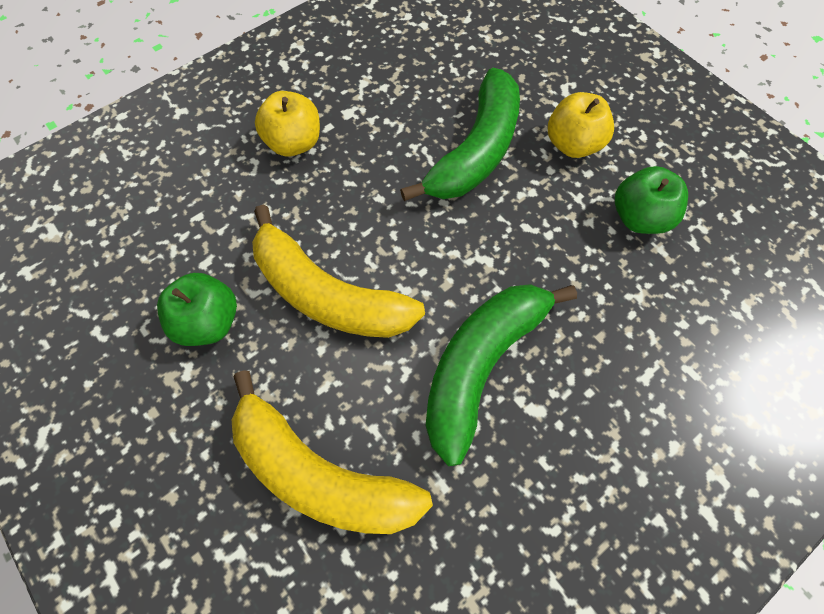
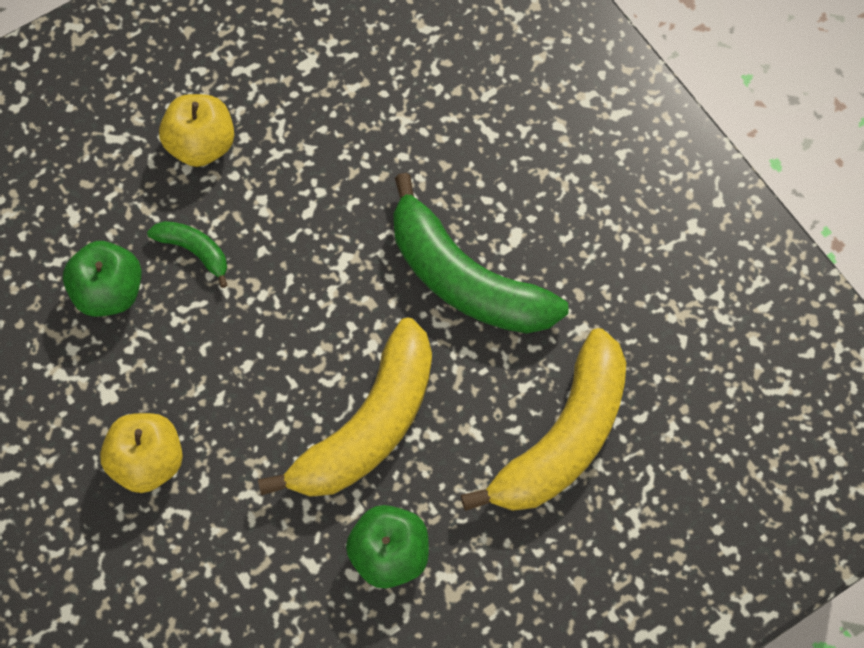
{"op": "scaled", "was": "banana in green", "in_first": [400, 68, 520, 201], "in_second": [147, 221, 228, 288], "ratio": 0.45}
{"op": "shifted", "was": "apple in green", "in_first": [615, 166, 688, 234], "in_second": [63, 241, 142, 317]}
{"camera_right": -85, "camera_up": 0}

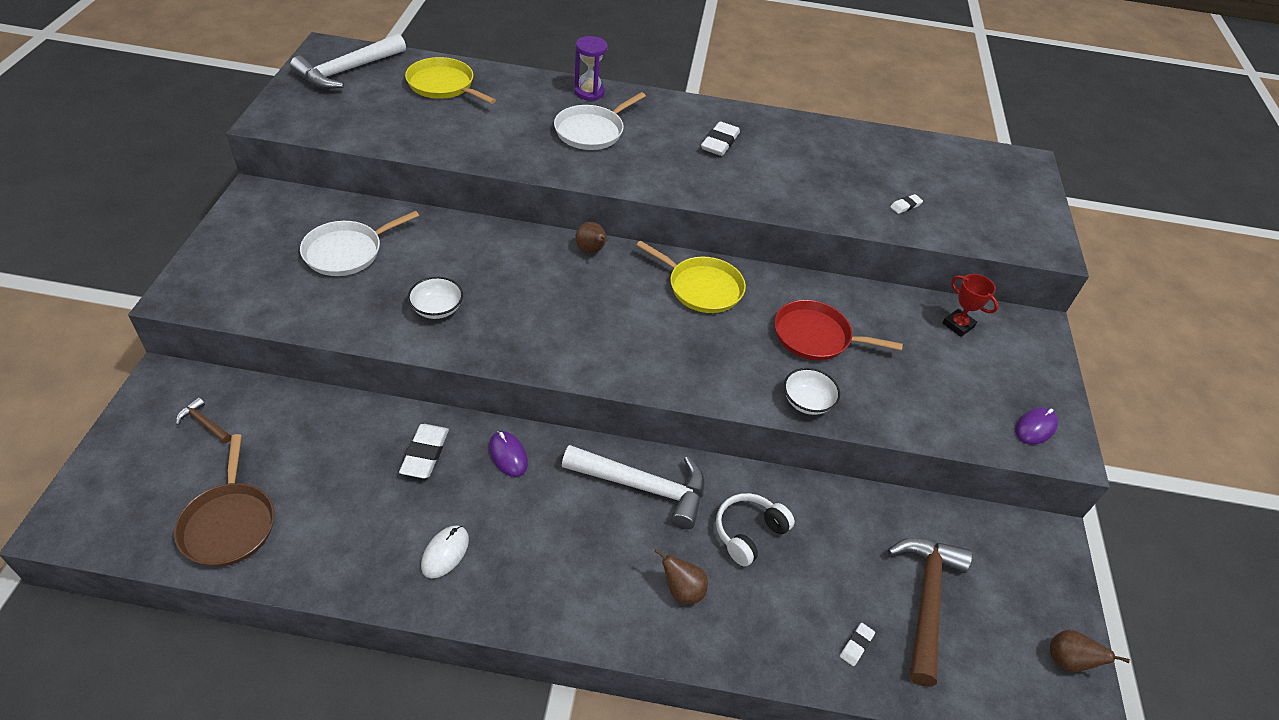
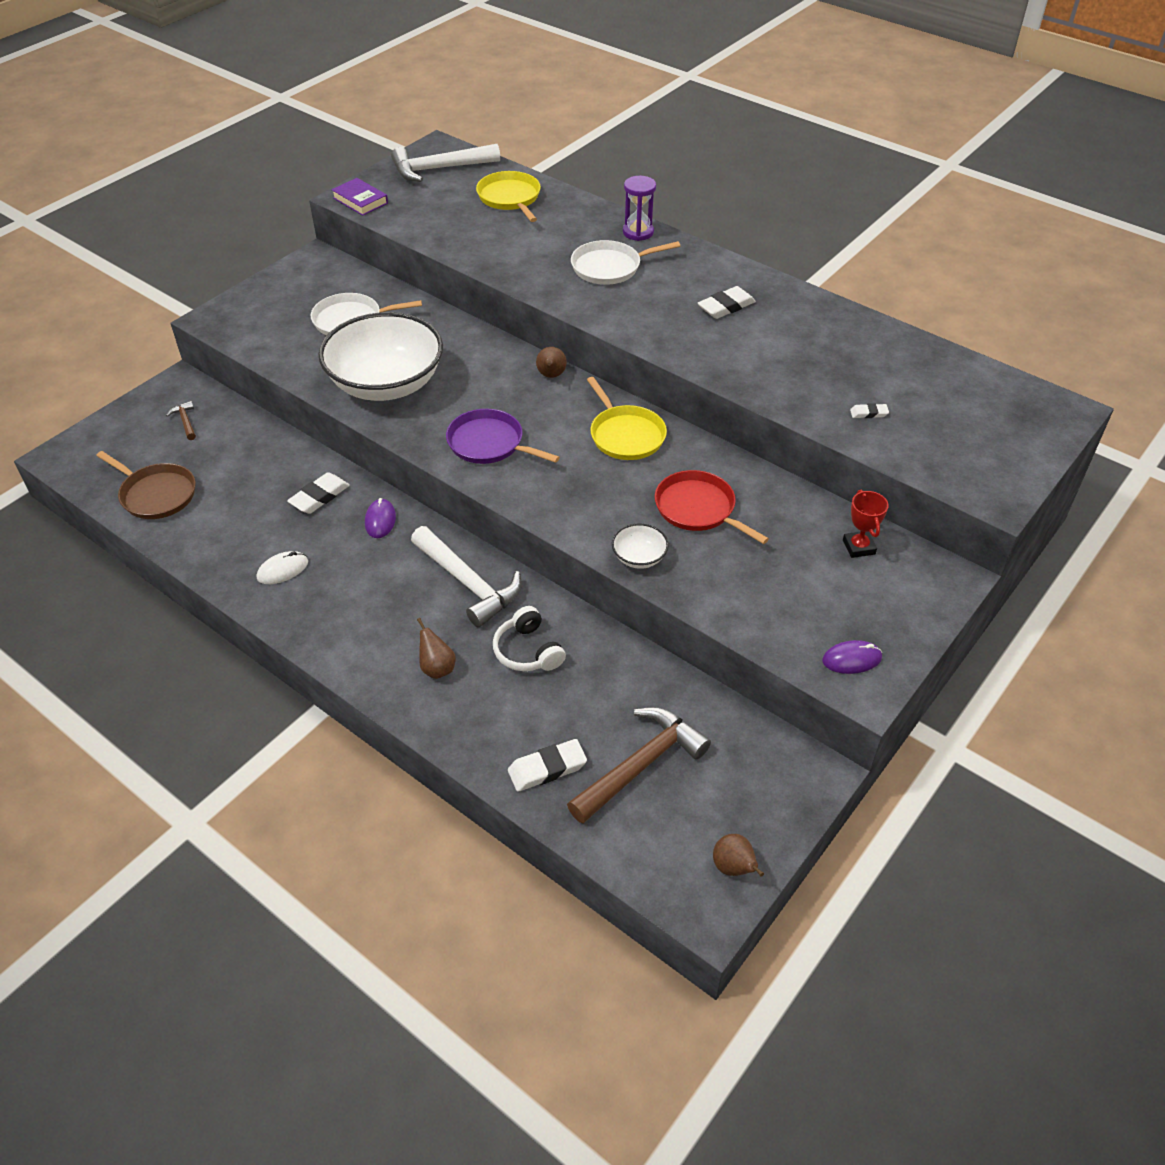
{"op": "rotated", "was": "pan in brown", "in_first": [174, 434, 274, 567], "in_second": [96, 451, 196, 519], "clockwise": -75}
{"op": "scaled", "was": "bowl in white", "in_first": [408, 277, 463, 319], "in_second": [318, 312, 443, 401], "ratio": 2.48}
{"op": "rotated", "was": "headphones in white", "in_first": [716, 493, 795, 566], "in_second": [493, 606, 566, 671], "clockwise": -105}
{"op": "scaled", "was": "eraser in white", "in_first": [840, 623, 875, 666], "in_second": [508, 739, 587, 792], "ratio": 1.83}
{"op": "new", "now": "book in purple", "in_second": [331, 178, 388, 216]}
{"op": "new", "now": "pan in purple", "in_second": [446, 409, 560, 464]}
{"camera_right": 35, "camera_up": 0}

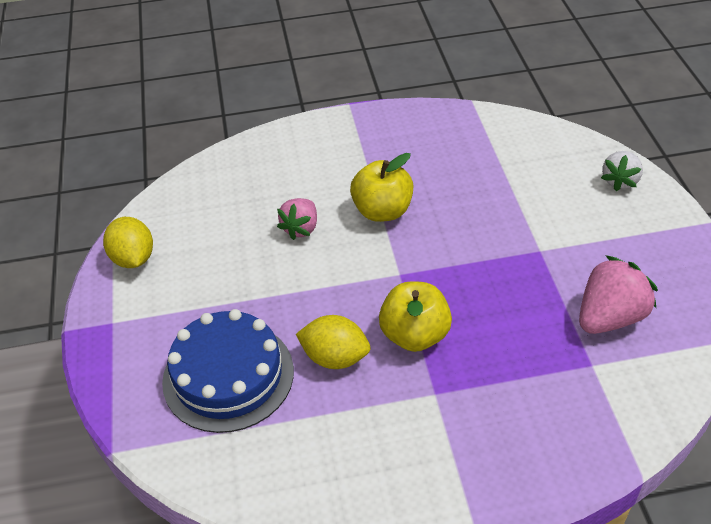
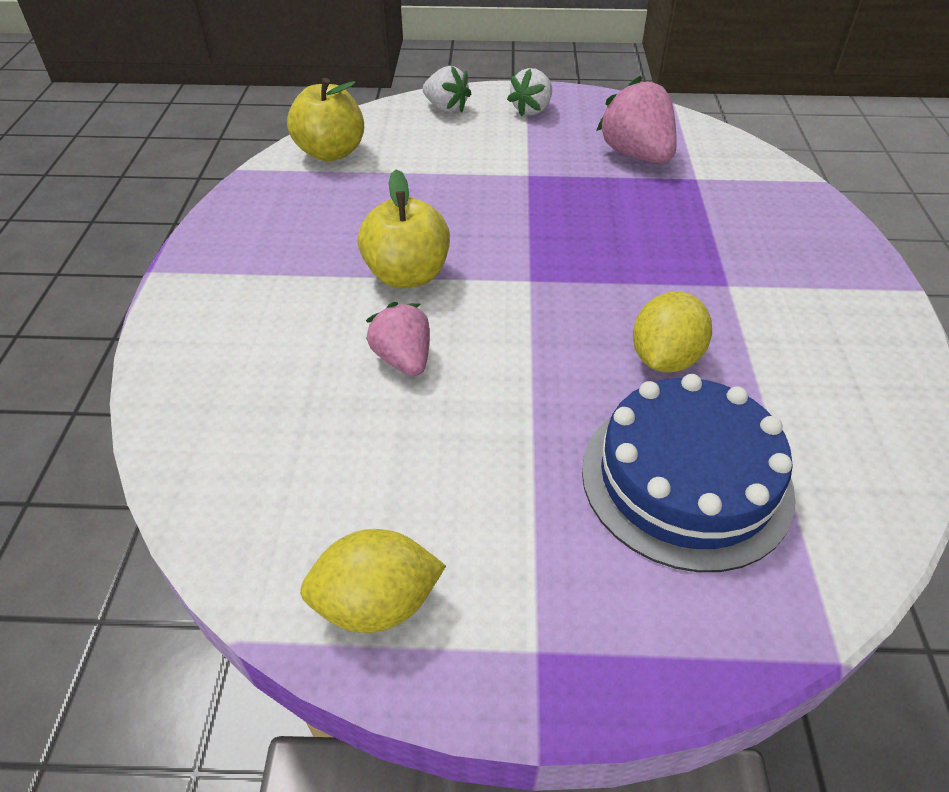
{"op": "rotated", "was": "strawberry in pink", "in_first": [277, 198, 317, 240], "in_second": [366, 302, 430, 376], "clockwise": -150}
{"op": "shifted", "was": "apple in yellow", "in_first": [379, 281, 452, 352], "in_second": [287, 78, 364, 161]}
{"op": "new", "now": "strawberry in white", "in_second": [507, 68, 552, 117]}
{"camera_right": -80, "camera_up": 0}

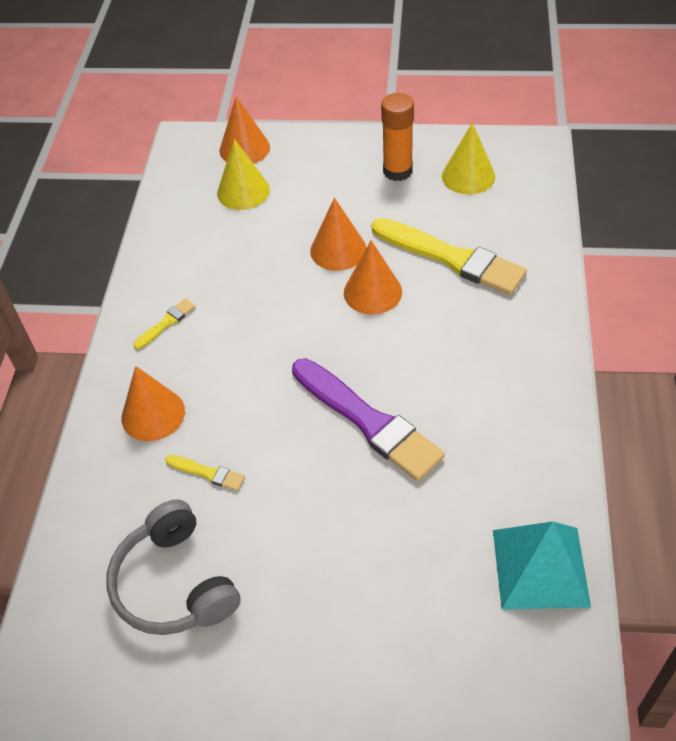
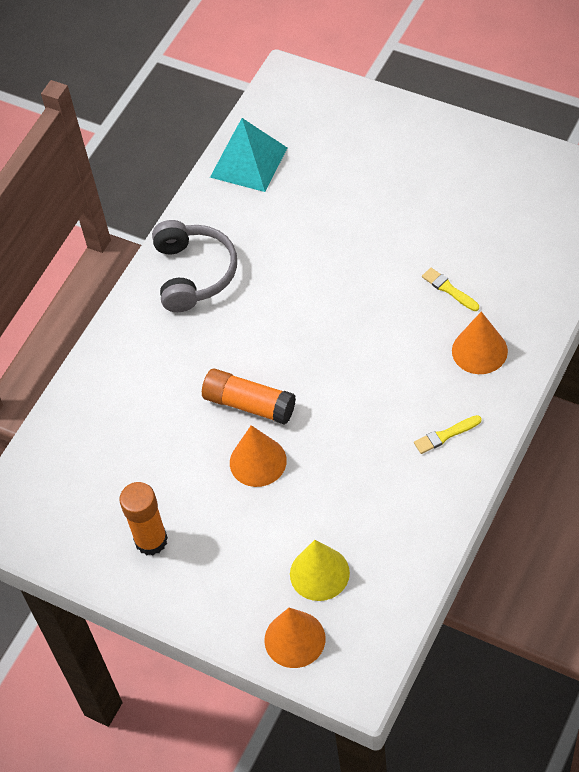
{"op": "shifted", "was": "headphones in grey", "in_first": [107, 499, 241, 635], "in_second": [152, 220, 237, 312]}
{"op": "gone", "was": "brush in purple", "in_first": [292, 358, 445, 481]}
{"op": "swapped", "was": "cone in orange", "now": "glue stick in orange", "in_first": [344, 240, 402, 315], "in_second": [202, 368, 296, 425]}
{"op": "gone", "was": "brush in yellow", "in_first": [372, 218, 527, 295]}
{"op": "gone", "was": "cone in yellow", "in_first": [442, 123, 495, 195]}
{"camera_right": -155, "camera_up": 5}

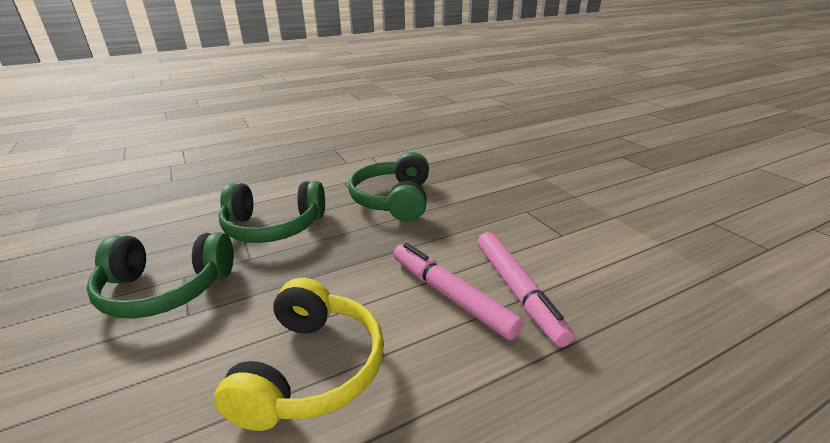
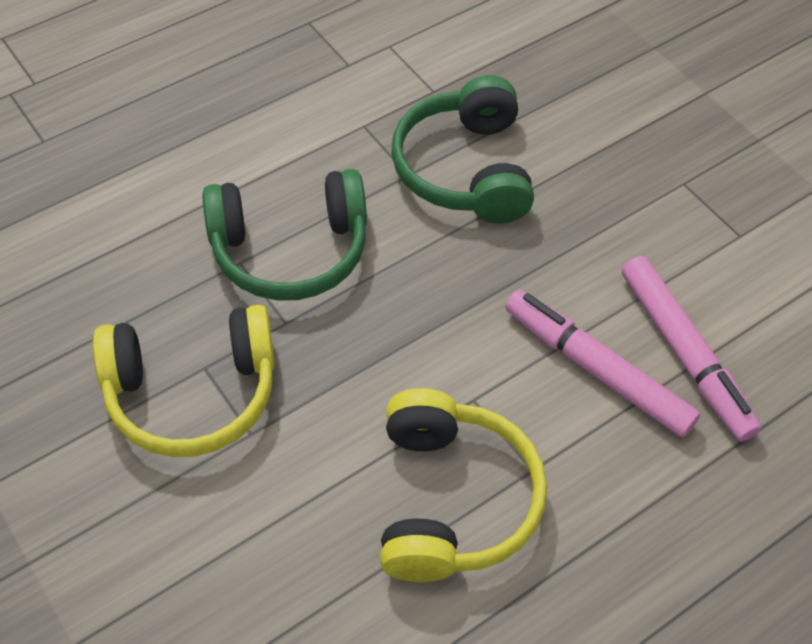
{"op": "repainted", "was": "headphones in green", "now": "headphones in yellow", "in_first": [86, 232, 234, 319], "in_second": [93, 305, 275, 457]}
{"camera_right": -10, "camera_up": 25}

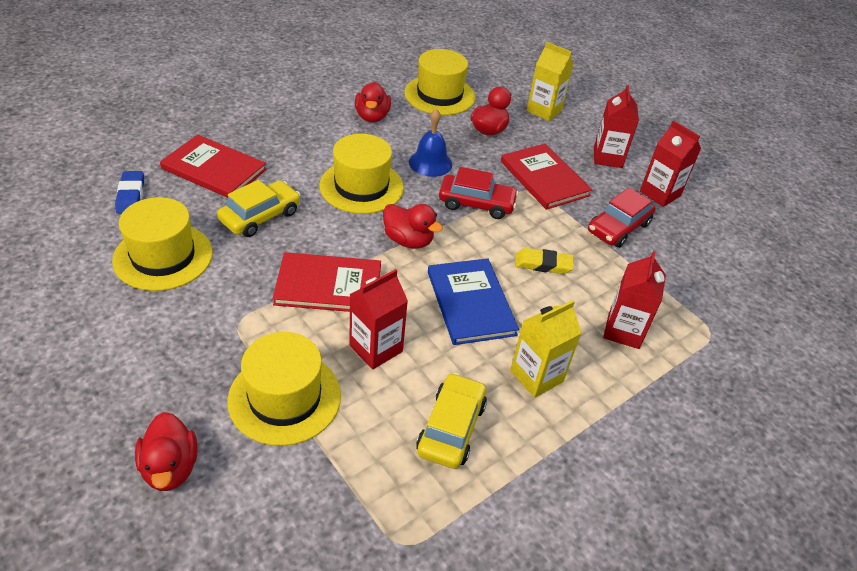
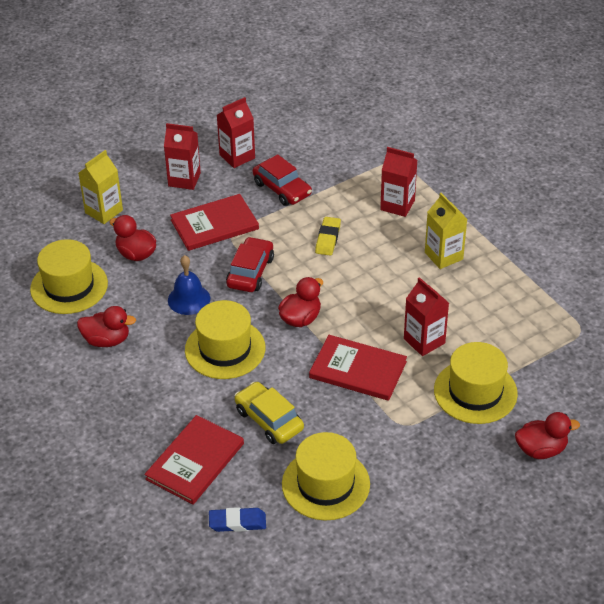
{"op": "rotated", "was": "book in red", "in_first": [273, 252, 381, 312], "in_second": [309, 335, 407, 401], "clockwise": -75}
{"op": "gone", "was": "car in yellow", "in_first": [416, 373, 487, 469]}
{"op": "gone", "was": "book in blue", "in_first": [428, 258, 519, 345]}
{"camera_right": -80, "camera_up": 0}

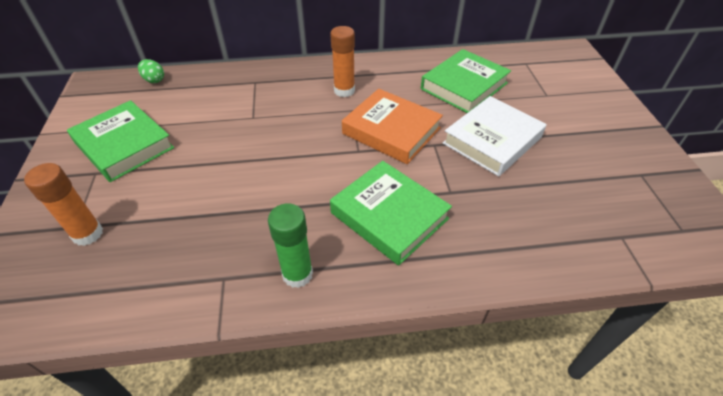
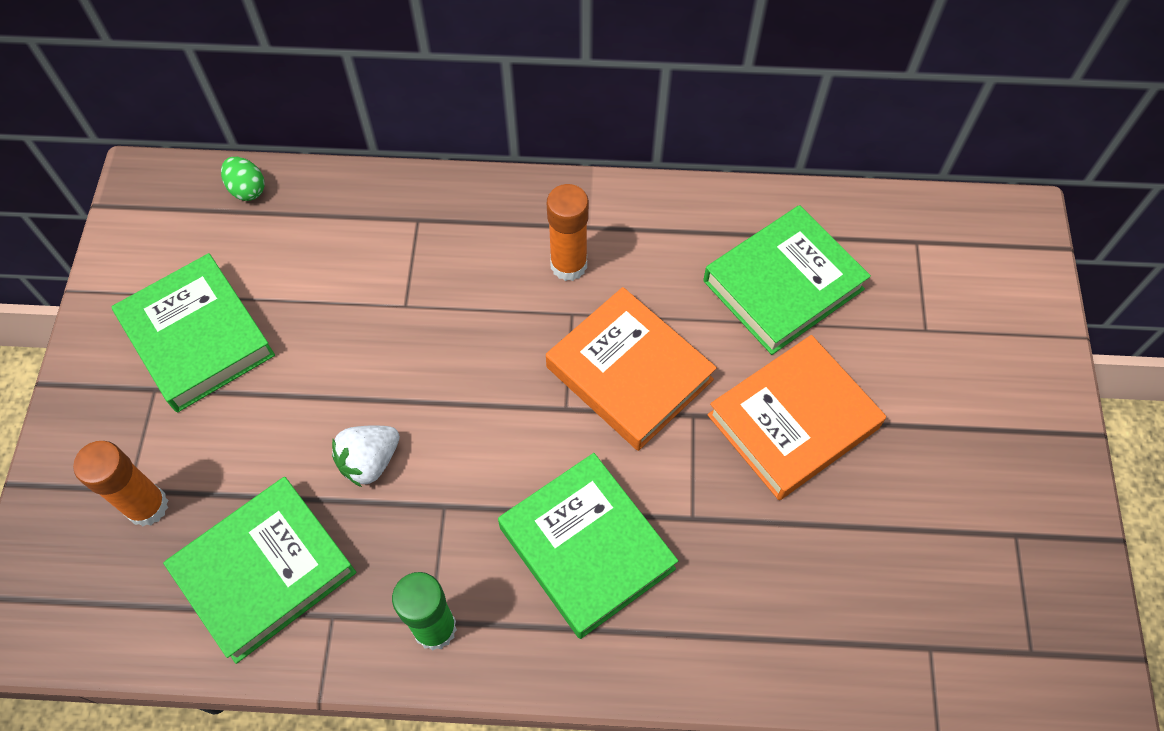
{"op": "repainted", "was": "book in white", "now": "book in orange", "in_first": [443, 96, 546, 176], "in_second": [707, 335, 886, 500]}
{"op": "new", "now": "book in green", "in_second": [163, 477, 356, 664]}
{"op": "new", "now": "strawberry in white", "in_second": [332, 426, 400, 487]}
{"camera_right": 10, "camera_up": 15}

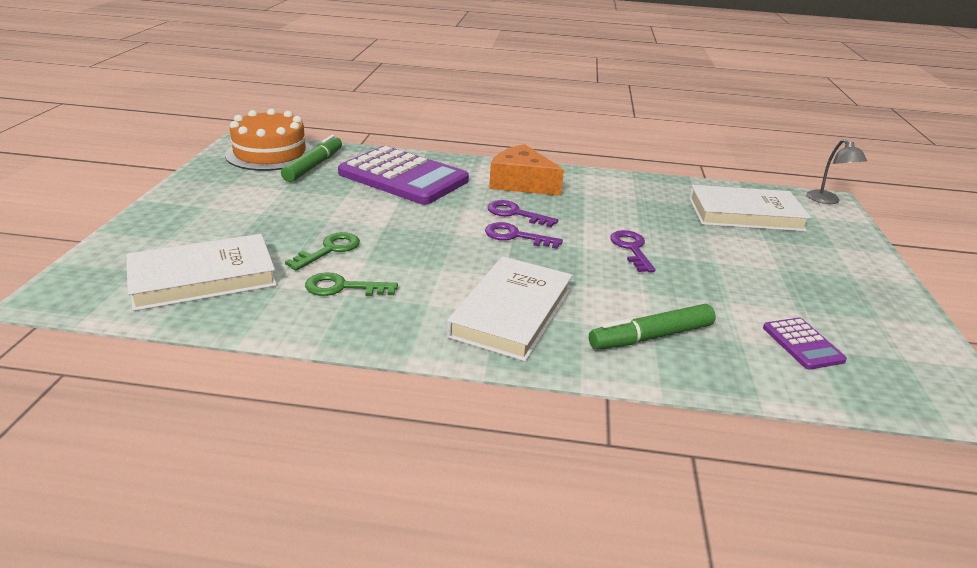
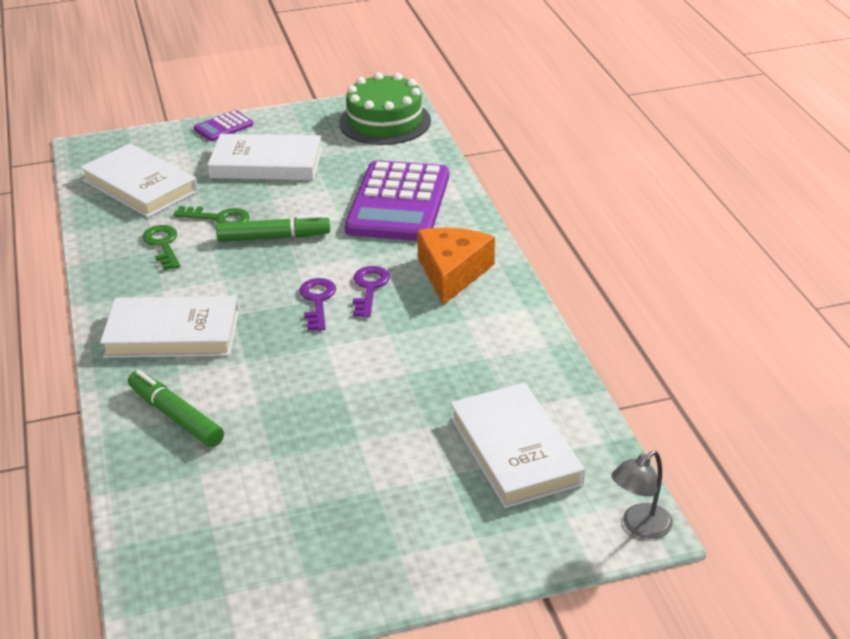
{"op": "repainted", "was": "cake in orange", "now": "cake in green", "in_first": [225, 109, 313, 171], "in_second": [339, 72, 431, 145]}
{"op": "shifted", "was": "marker in green", "in_first": [281, 135, 342, 182], "in_second": [216, 214, 330, 242]}
{"op": "gone", "was": "key in purple", "in_first": [610, 230, 656, 272]}
{"op": "shifted", "was": "calculator in purple", "in_first": [763, 318, 847, 370], "in_second": [194, 110, 253, 141]}
{"op": "new", "now": "book in white", "in_second": [207, 134, 322, 180]}
{"camera_right": 70, "camera_up": 5}

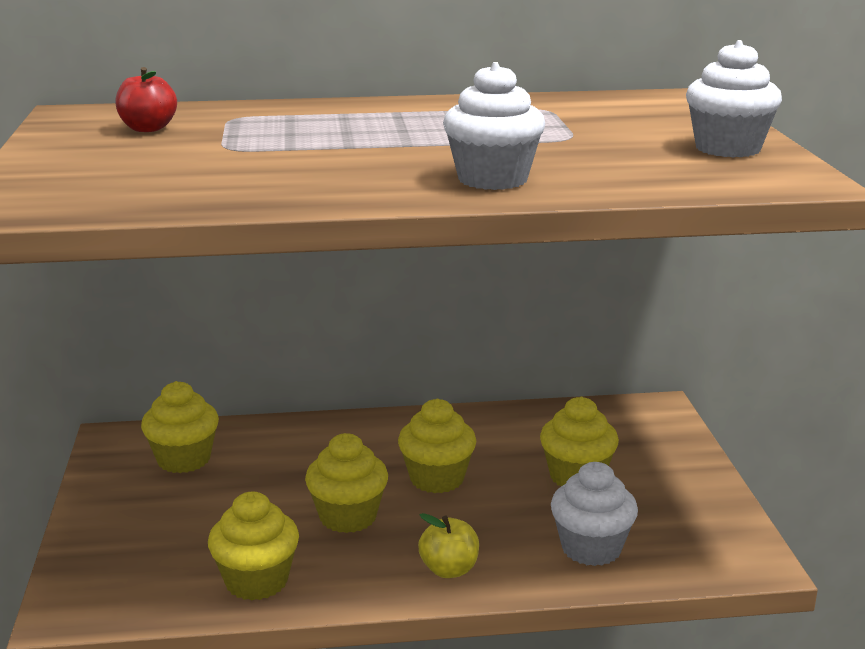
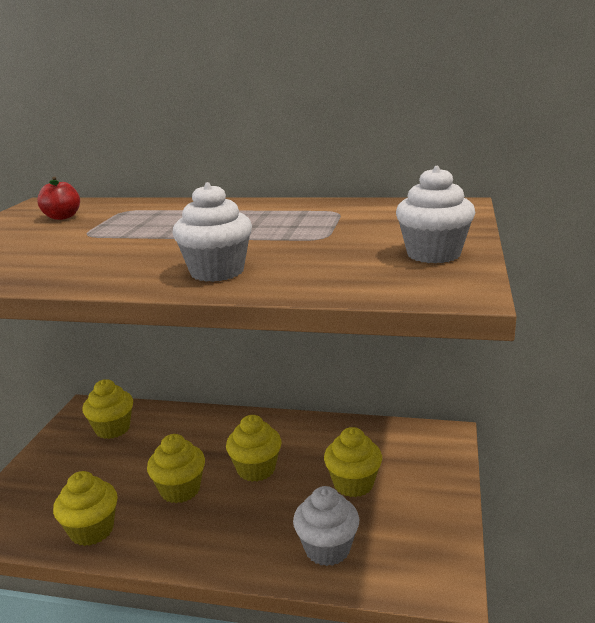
{"op": "gone", "was": "apple in yellow", "in_first": [418, 513, 479, 578]}
{"camera_right": 20, "camera_up": 0}

